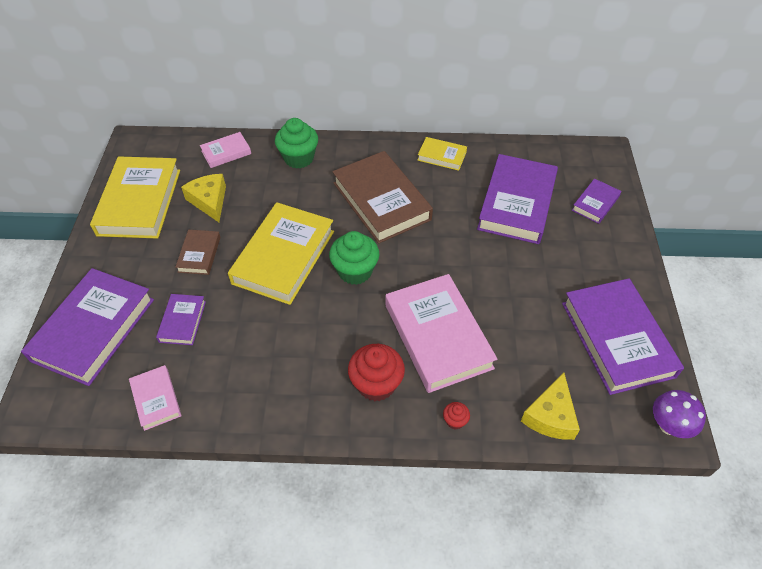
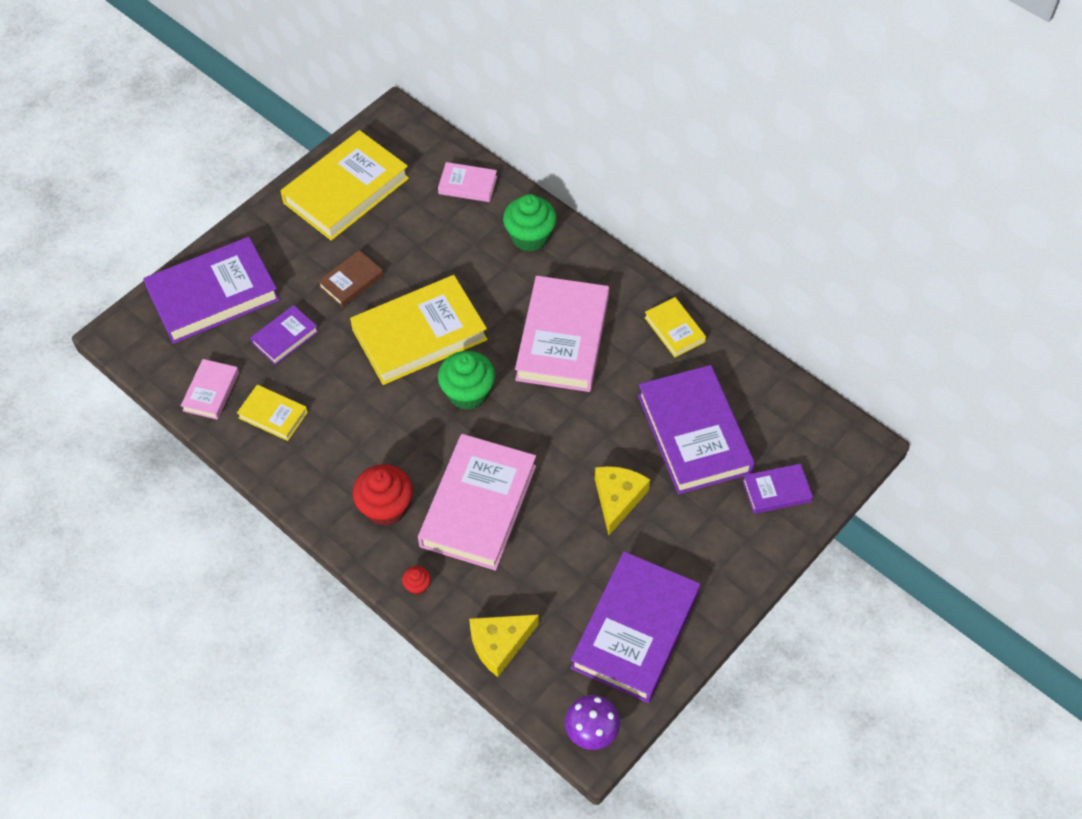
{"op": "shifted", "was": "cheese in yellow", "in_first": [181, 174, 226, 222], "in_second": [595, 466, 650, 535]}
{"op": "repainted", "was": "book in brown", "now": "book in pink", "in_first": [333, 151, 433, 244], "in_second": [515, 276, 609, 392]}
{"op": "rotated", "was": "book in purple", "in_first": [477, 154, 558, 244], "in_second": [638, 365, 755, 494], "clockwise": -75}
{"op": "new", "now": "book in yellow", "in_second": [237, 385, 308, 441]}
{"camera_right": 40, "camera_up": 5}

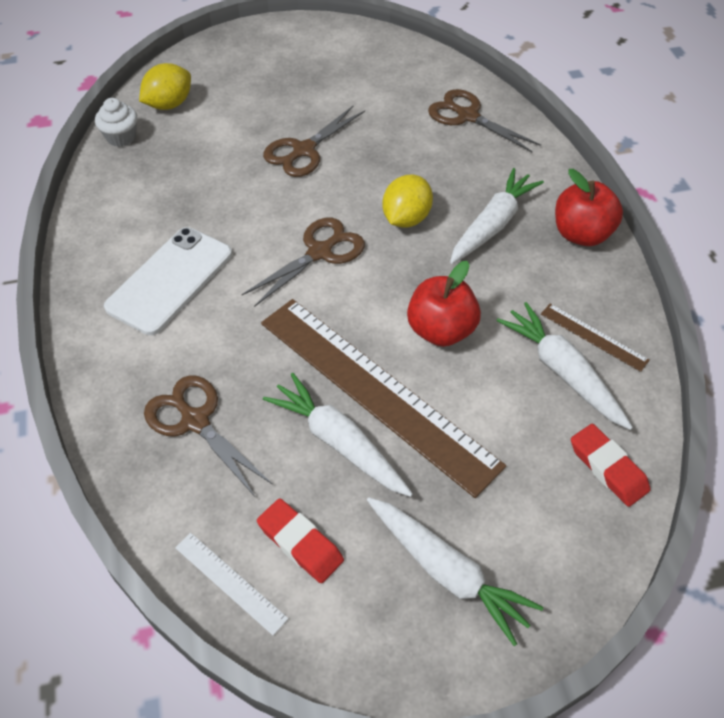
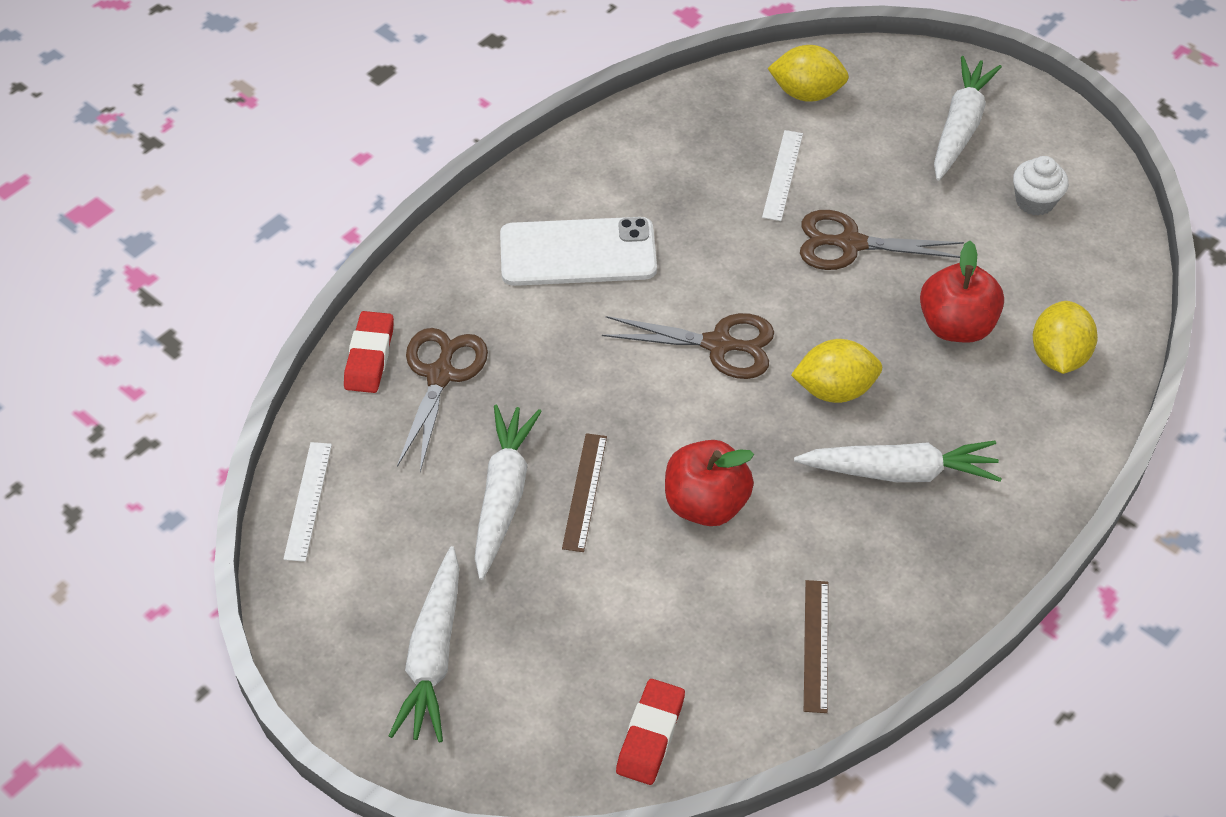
{"op": "shifted", "was": "cupcake in white", "in_first": [95, 98, 137, 147], "in_second": [1013, 156, 1069, 216]}
{"op": "shifted", "was": "eraser in red", "in_first": [257, 498, 344, 583], "in_second": [344, 311, 394, 393]}
{"op": "scaled", "was": "ruler in brown", "in_first": [261, 299, 506, 498], "in_second": [562, 433, 607, 552], "ratio": 0.41}
{"op": "swapped", "was": "scissors in brown", "now": "lemon in yellow", "in_first": [428, 89, 541, 152], "in_second": [1033, 301, 1098, 374]}
{"op": "shifted", "was": "carrot in white", "in_first": [497, 302, 633, 430], "in_second": [934, 56, 1002, 181]}
{"op": "shifted", "was": "apple in red", "in_first": [555, 169, 623, 246], "in_second": [920, 241, 1004, 342]}
{"op": "new", "now": "ruler in white", "in_second": [762, 130, 803, 221]}
{"camera_right": 55, "camera_up": 0}

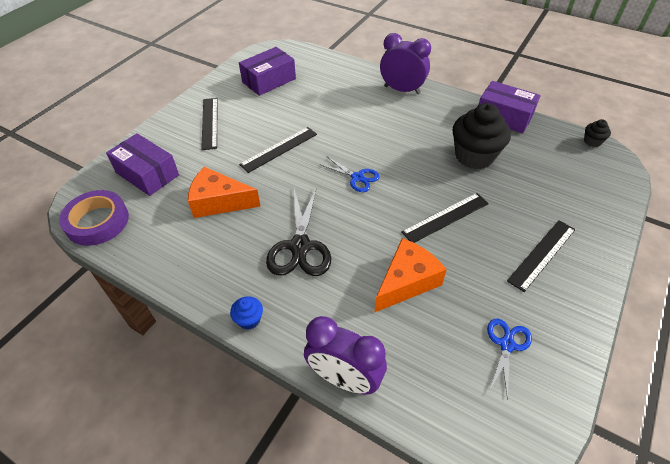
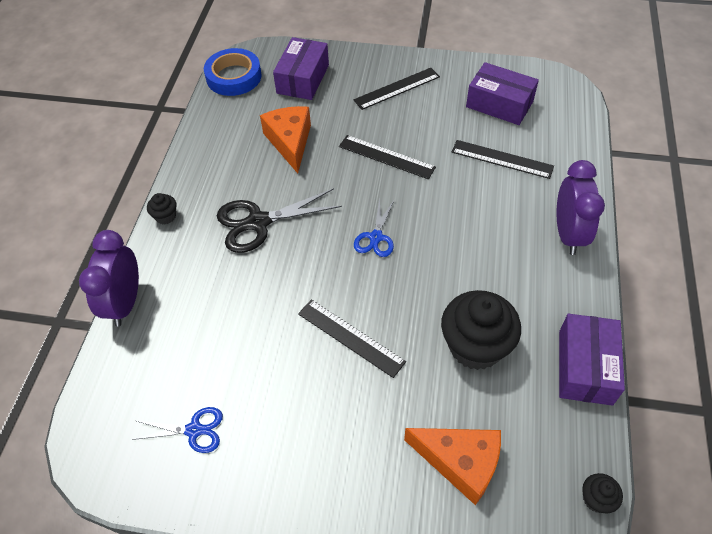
{"op": "repainted", "was": "tape in purple", "now": "tape in blue", "in_first": [59, 190, 129, 246], "in_second": [204, 48, 262, 96]}
{"op": "repainted", "was": "cupcake in blue", "now": "cupcake in black", "in_first": [230, 296, 263, 330], "in_second": [147, 193, 176, 224]}
{"op": "shifted", "was": "cheese in orange", "in_first": [374, 238, 447, 313], "in_second": [404, 428, 501, 505]}
{"op": "shifted", "was": "ruler in black", "in_first": [507, 220, 575, 292], "in_second": [452, 140, 554, 179]}
{"camera_right": 70, "camera_up": 5}

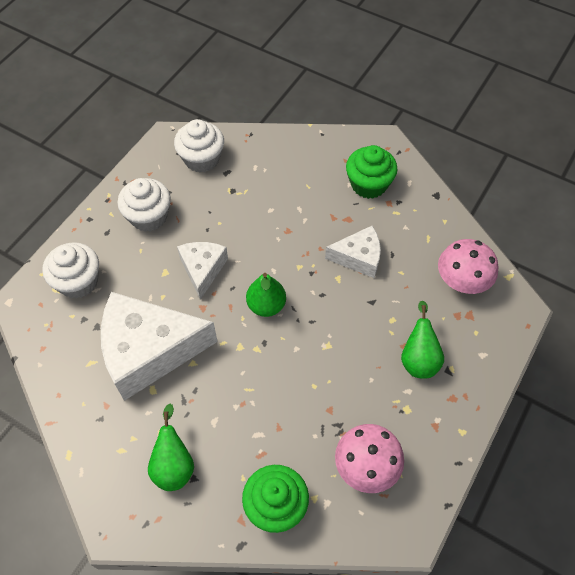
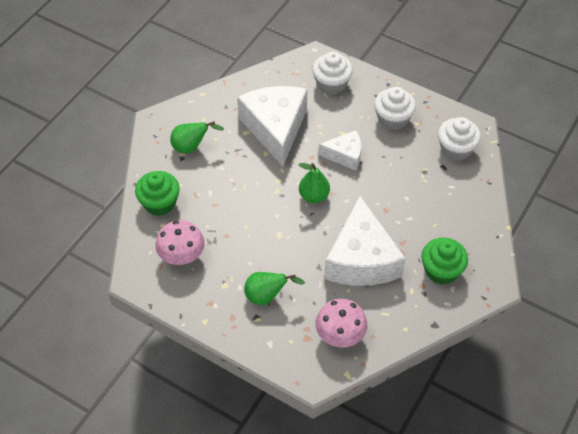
{"op": "scaled", "was": "cheese in white", "in_first": [325, 226, 381, 278], "in_second": [324, 196, 406, 286], "ratio": 1.87}
{"camera_right": 90, "camera_up": -5}

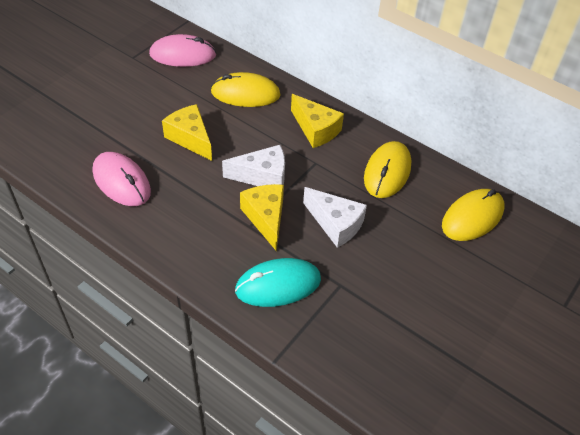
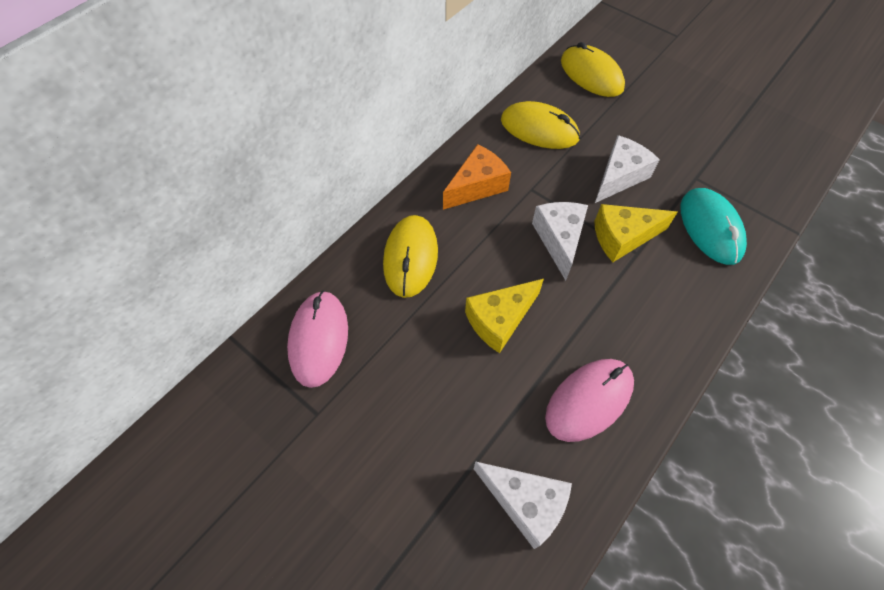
{"op": "repainted", "was": "cheese in yellow", "now": "cheese in orange", "in_first": [291, 94, 344, 148], "in_second": [443, 144, 511, 210]}
{"op": "new", "now": "cheese in white", "in_second": [474, 461, 572, 549]}
{"camera_right": -85, "camera_up": 10}

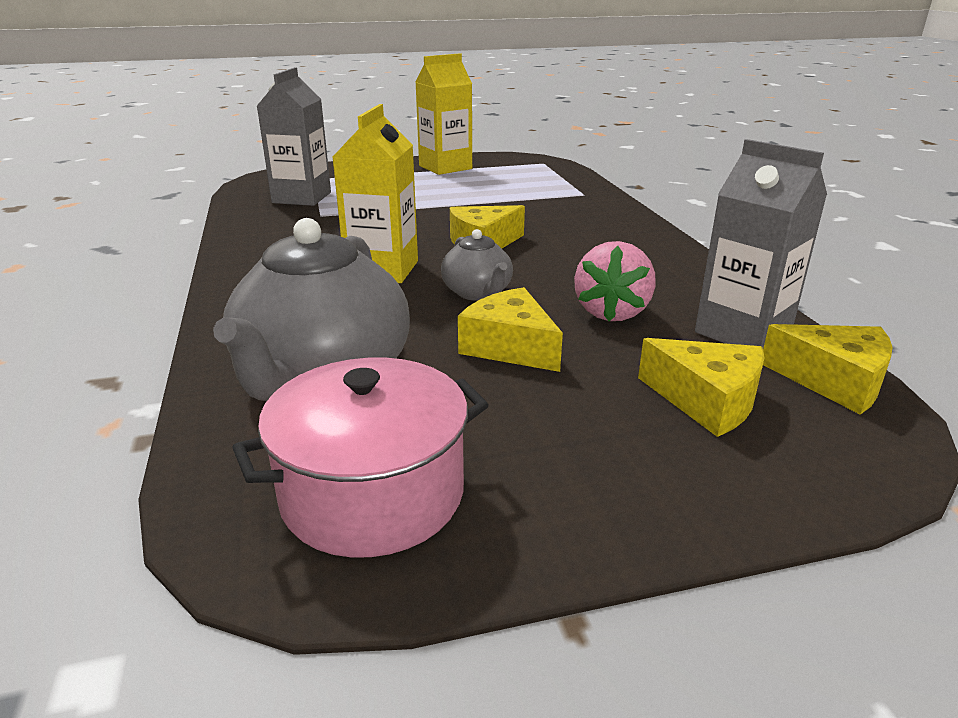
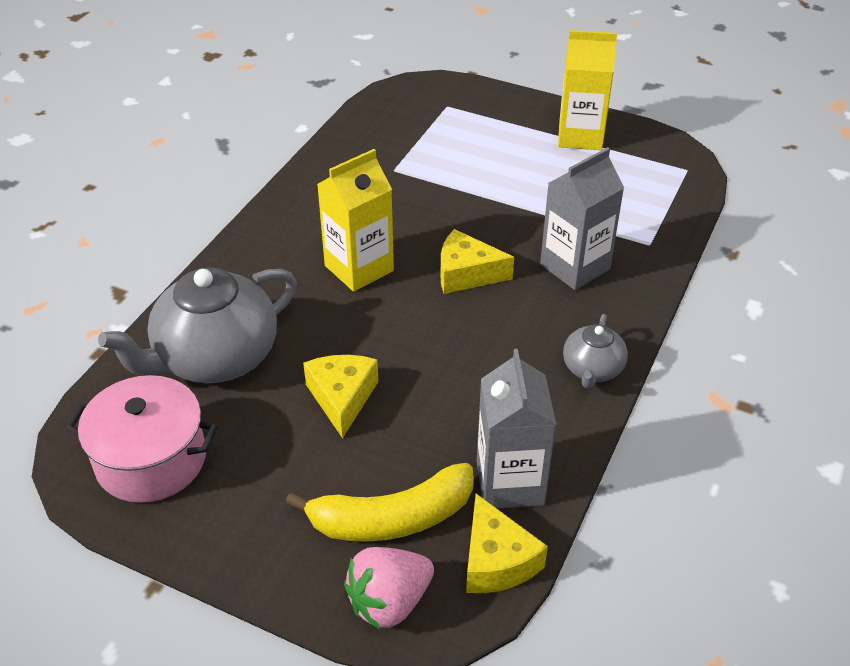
{"op": "shifted", "was": "carton in grey", "in_first": [257, 67, 331, 206], "in_second": [540, 147, 624, 290]}
{"op": "shifted", "was": "teapot in grey", "in_first": [441, 229, 513, 301], "in_second": [563, 314, 628, 389]}
{"op": "shifted", "was": "strawberry in pink", "in_first": [574, 241, 656, 321], "in_second": [344, 547, 434, 630]}
{"op": "swapped", "was": "cheese in yellow", "now": "banana in yellow", "in_first": [638, 338, 764, 437], "in_second": [285, 463, 474, 542]}
{"camera_right": 40, "camera_up": 15}

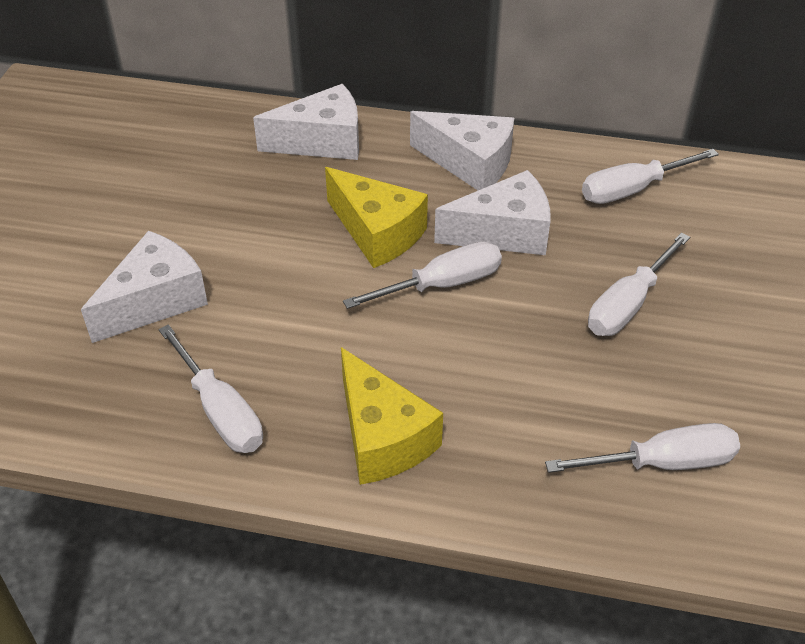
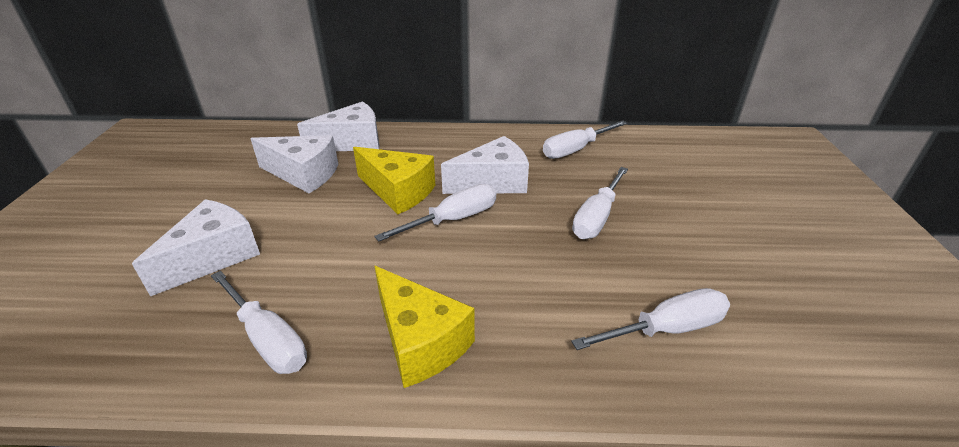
{"op": "shifted", "was": "cheese in white", "in_first": [410, 111, 514, 190], "in_second": [251, 135, 338, 193]}
{"camera_right": -10, "camera_up": -10}

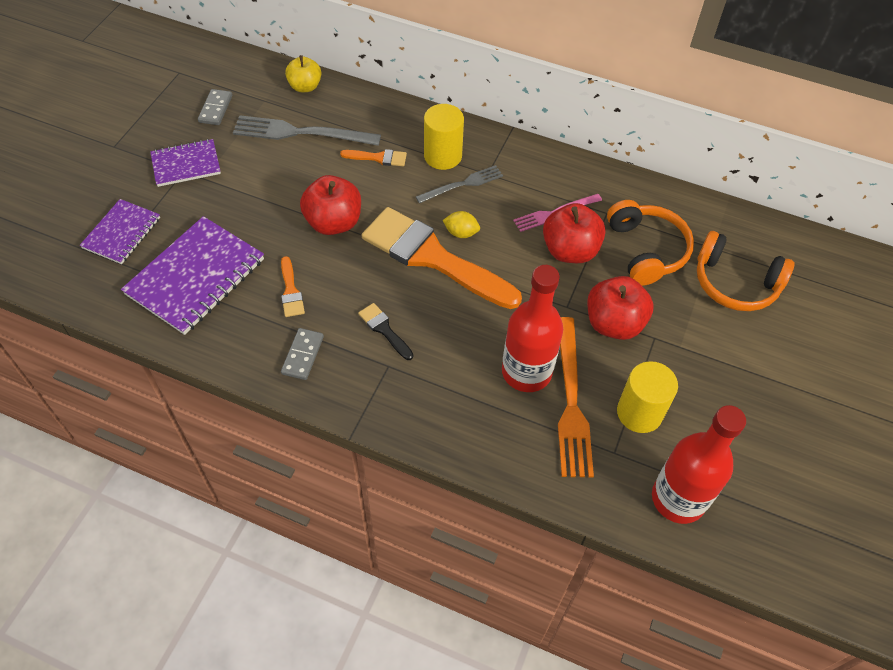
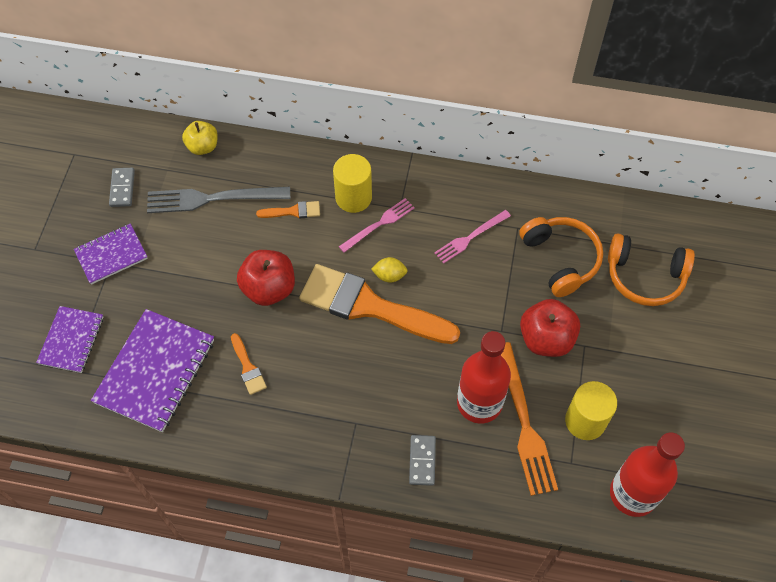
{"op": "shifted", "was": "domino in grey", "in_first": [281, 328, 324, 380], "in_second": [409, 435, 436, 486]}
{"op": "gone", "was": "brush in black", "in_first": [358, 303, 413, 360]}
{"op": "repainted", "was": "fork in grey", "now": "fork in pink", "in_first": [416, 165, 503, 203], "in_second": [339, 198, 415, 253]}
{"op": "gone", "was": "apple in red", "in_first": [543, 203, 606, 263]}
{"camera_right": -10, "camera_up": 5}

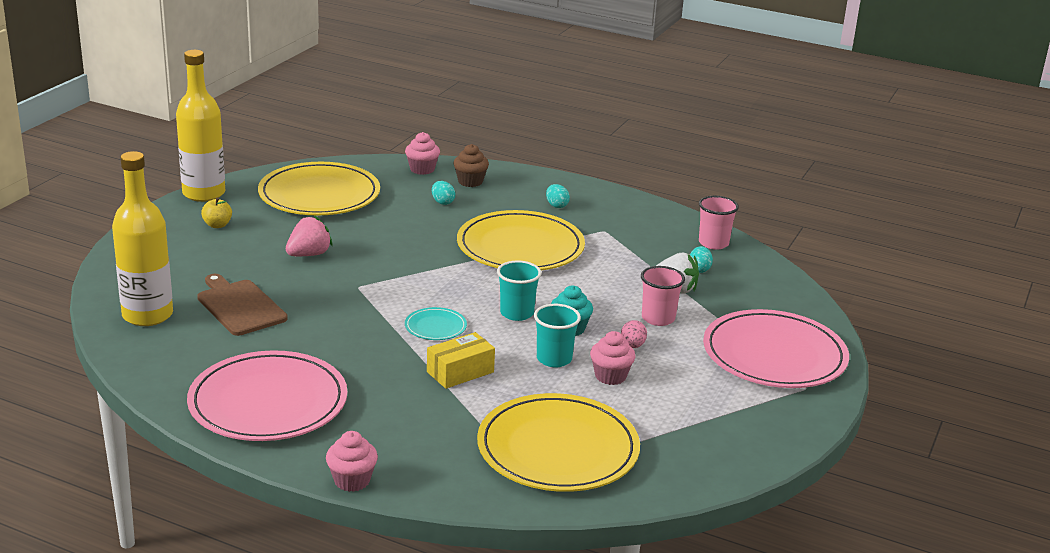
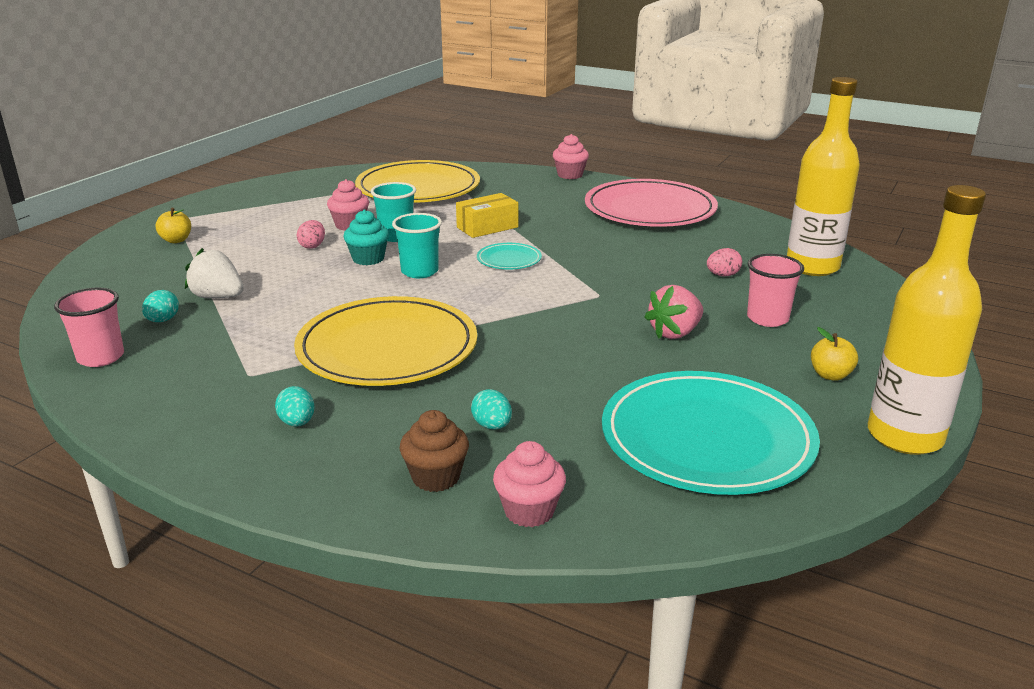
{"op": "swapped", "was": "cutting board in brown", "now": "egg in pink", "in_first": [197, 274, 288, 336], "in_second": [707, 248, 742, 276]}
{"op": "repainted", "was": "plate in yellow", "now": "plate in turquoise", "in_first": [258, 162, 380, 216], "in_second": [602, 371, 820, 495]}
{"op": "shifted", "was": "cup in pink", "in_first": [641, 266, 685, 326], "in_second": [747, 254, 804, 327]}
{"op": "swapped", "was": "plate in pink", "now": "apple in yellow", "in_first": [703, 309, 849, 388], "in_second": [156, 208, 191, 243]}
{"camera_right": -175, "camera_up": 0}

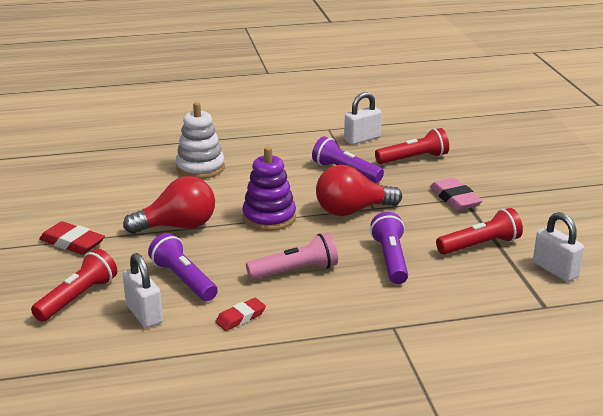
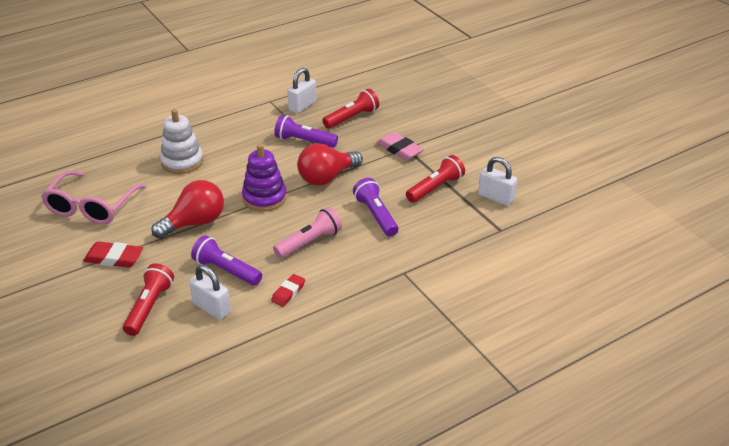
{"op": "new", "now": "glasses in pink", "in_second": [41, 171, 147, 224]}
{"camera_right": -20, "camera_up": 10}

